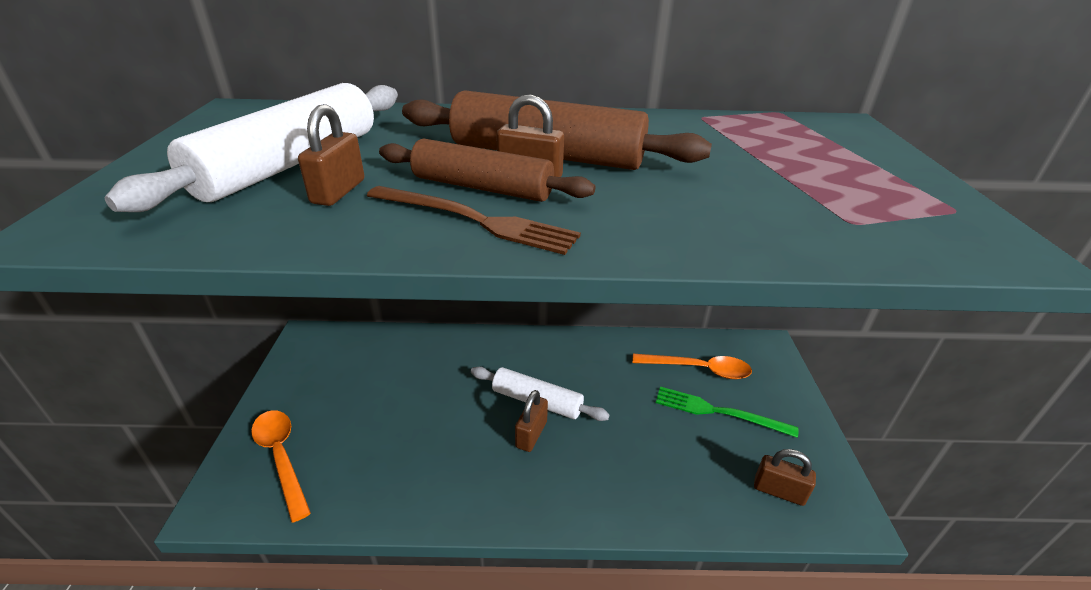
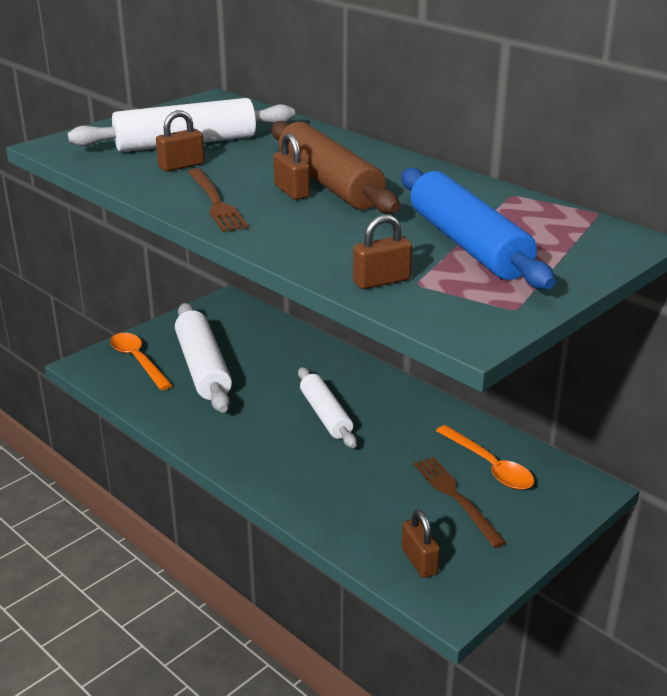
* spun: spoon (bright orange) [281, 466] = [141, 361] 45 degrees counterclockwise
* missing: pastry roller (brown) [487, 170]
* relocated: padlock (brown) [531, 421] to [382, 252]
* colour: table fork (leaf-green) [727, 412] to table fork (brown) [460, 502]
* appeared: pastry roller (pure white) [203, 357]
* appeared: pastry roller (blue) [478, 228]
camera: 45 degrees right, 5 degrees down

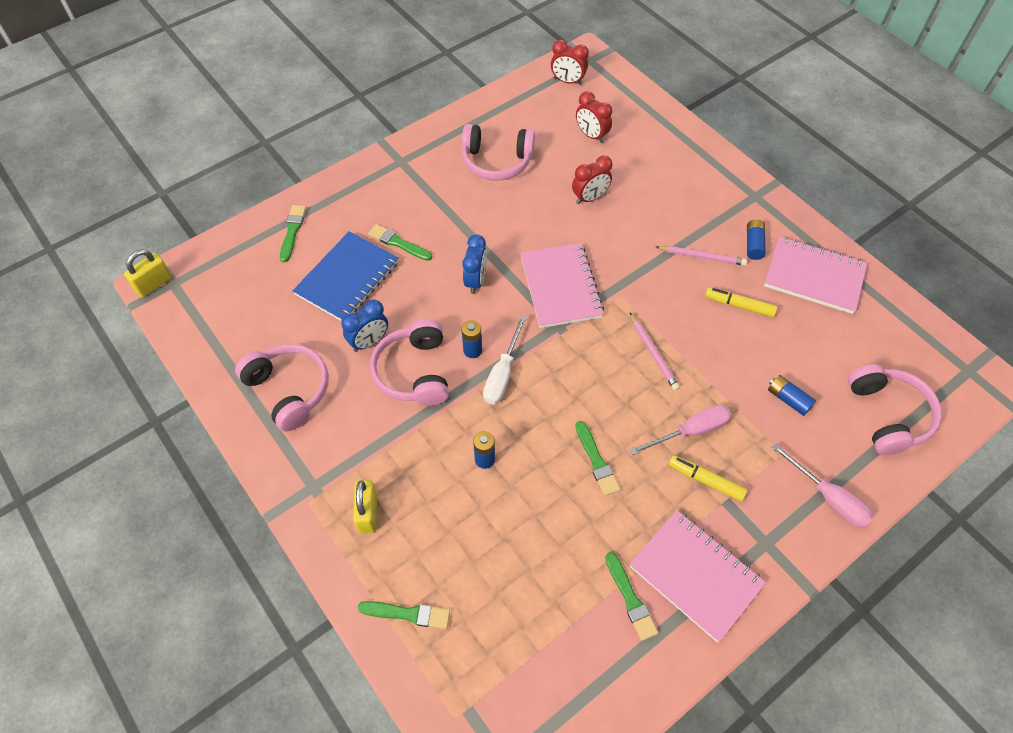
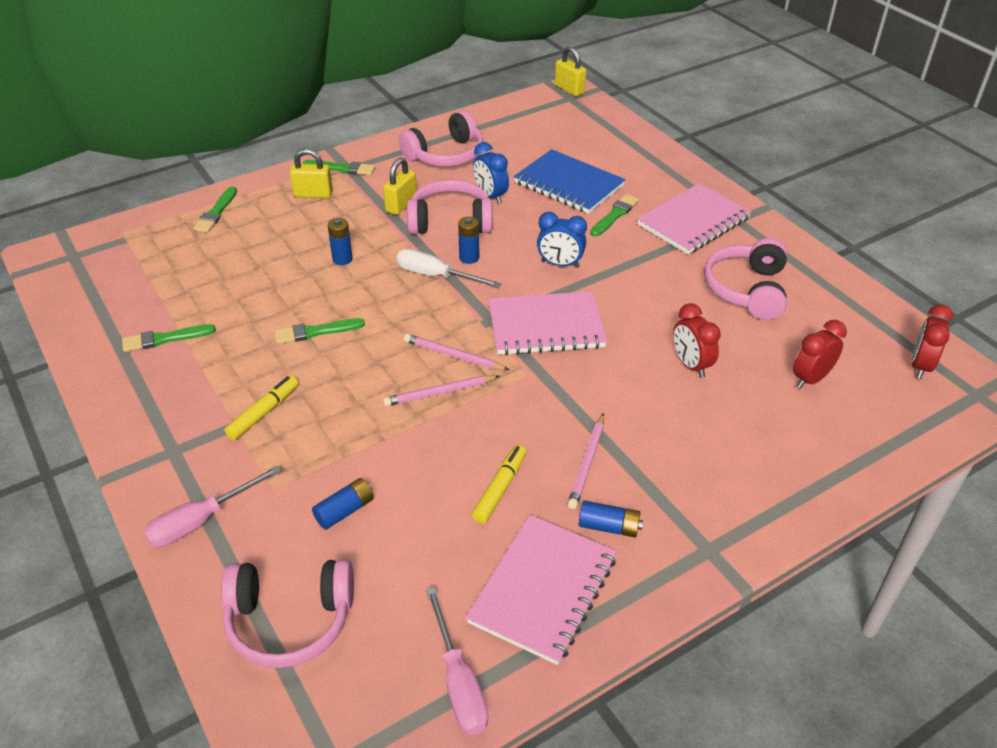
* relocated: paint brush (leaf-green) [293, 233] to [339, 167]
* relocated: exercise book (rosy) [697, 576] to [694, 219]
* relocated: screwdriver (rosy) [681, 430] to [457, 661]
* appeared: padlock (golden) [400, 186]
* appeared: lead pencil (rosy) [456, 352]
camera: 95 degrees right, 15 degrees down

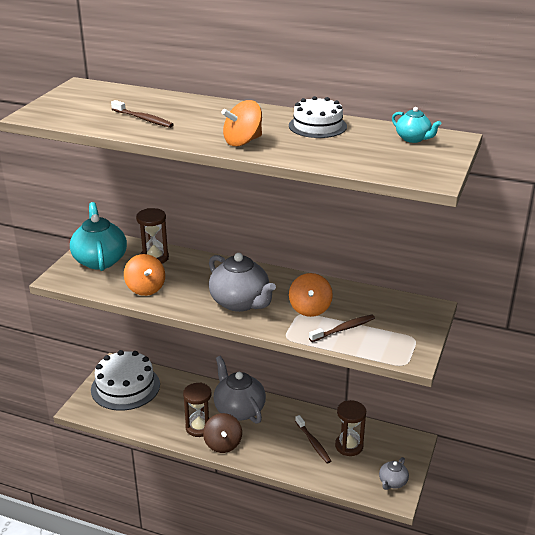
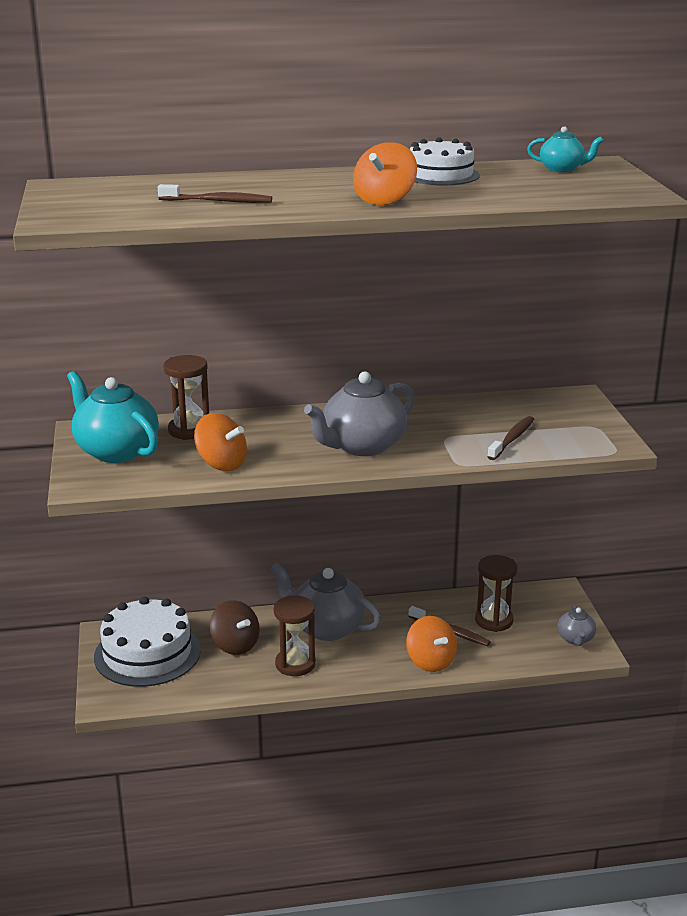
* relocated: toy top (brown) [222, 433] to [234, 627]
* spun: china teapot (ash-grey) [242, 282] = [359, 413] 120 degrees clockwise
* relocated: toy top (bright orange) [311, 295] to [431, 644]
camera: 30 degrees left, 5 degrees down

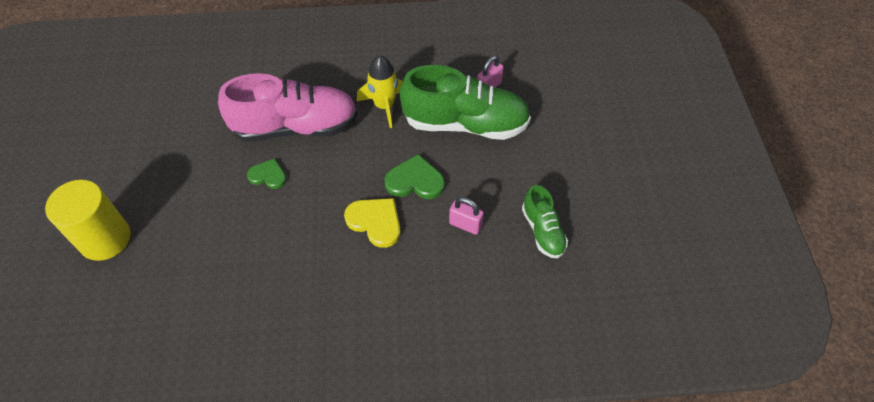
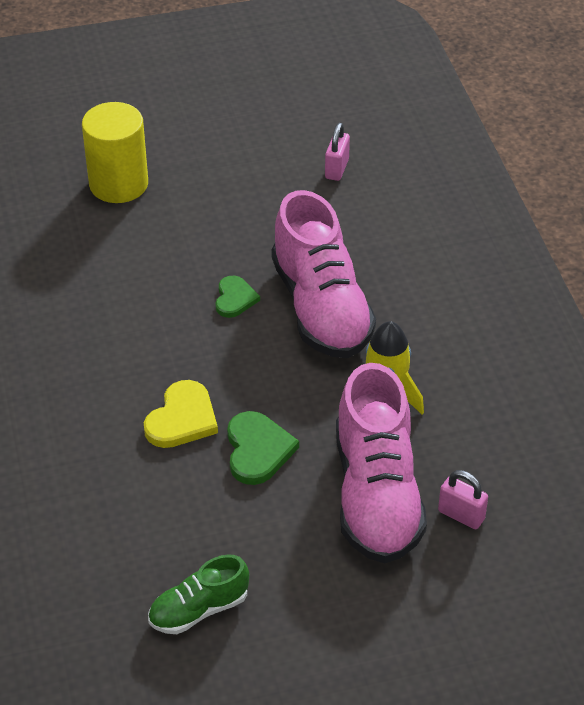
* colour: sneaker (leaf-green) [465, 102] to sneaker (rosy) [381, 463]
* relocated: padlock (rosy) [466, 216] to [337, 152]
camera: 80 degrees right, 10 degrees down

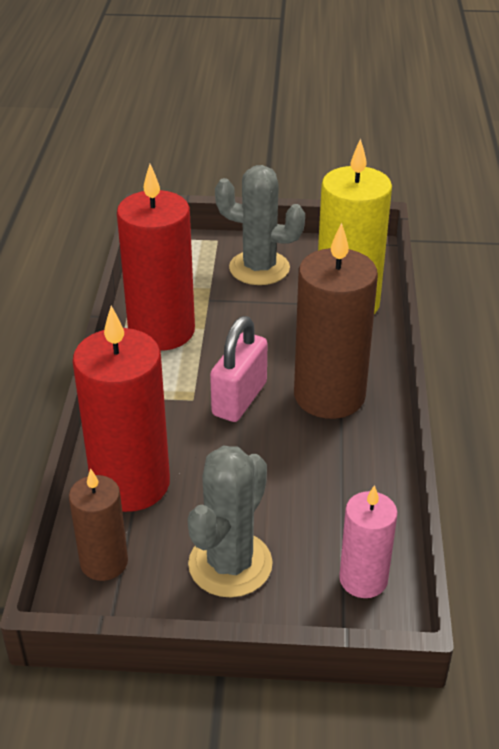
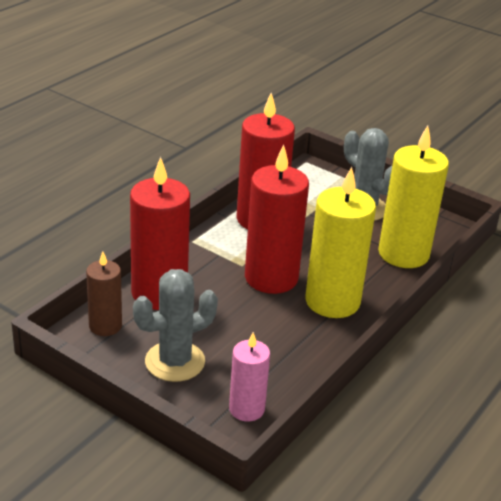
* exchanged: padlock (rosy) [238, 369] to wax candle (crimson) [277, 219]
* colour: wax candle (brown) [336, 320] to wax candle (golden) [340, 242]
camera: 30 degrees right, 5 degrees down

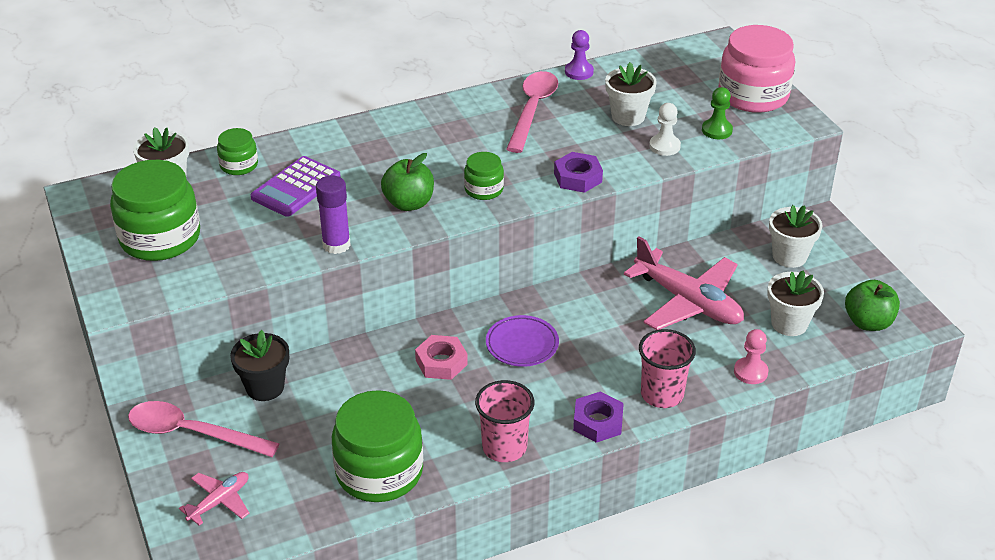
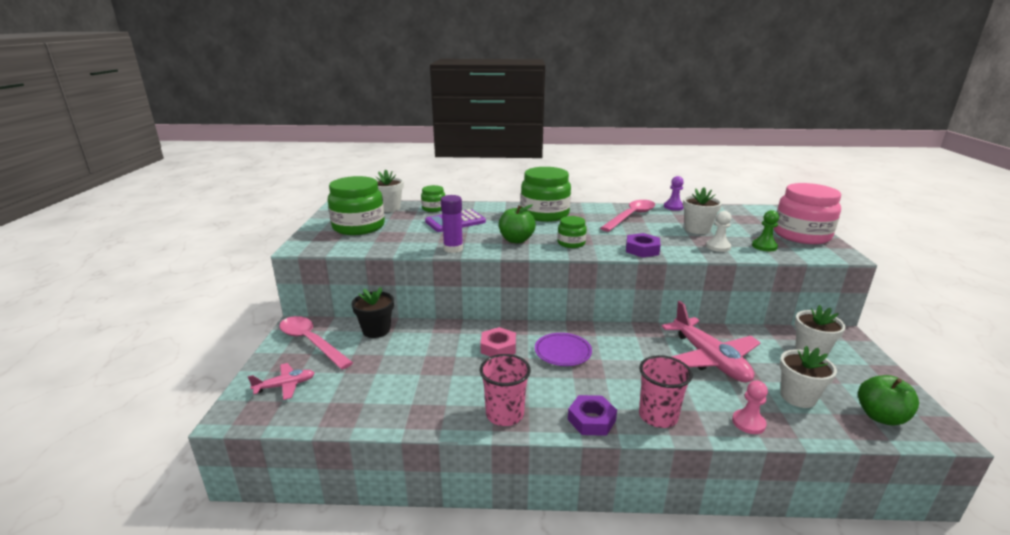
* relocated: jam jar (leaf-green) [377, 446] to [546, 194]
camera: 25 degrees right, 15 degrees down

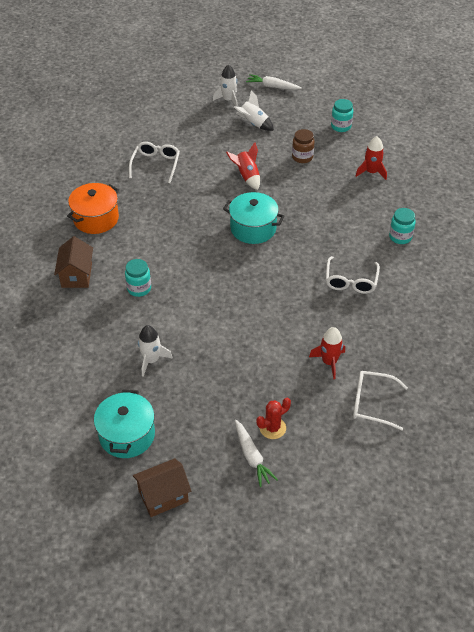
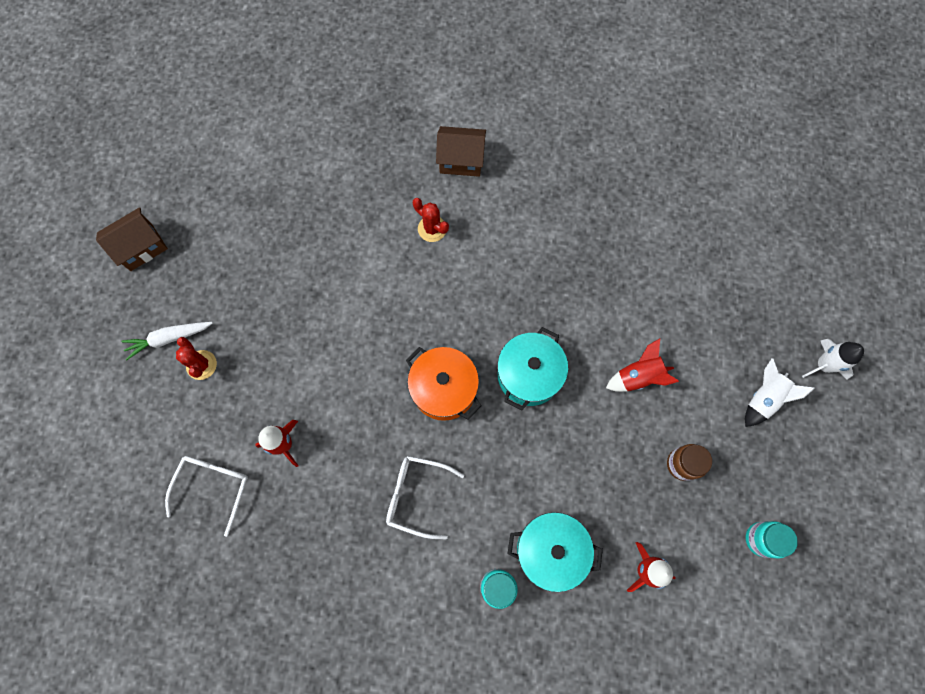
* relocated: pot (bright orange) [93, 208] to [443, 384]
* relocated: pot (turquoise) [124, 423] to [555, 552]
* exchanged: jam jar (turquoise) [138, 278] to prickly plant (crimson) [431, 220]
* missing: glasses (pure white) [154, 162]
* spun: cottage (brown) [162, 487] = [132, 239] 75 degrees clockwise
* missing: rocket (pure white) [155, 351]
* missing: toy carrot (pure white) [274, 82]
camera: 95 degrees right, 25 degrees up

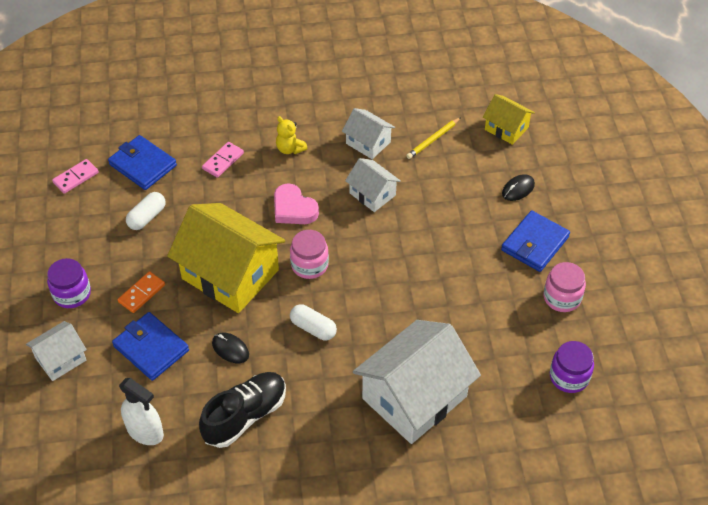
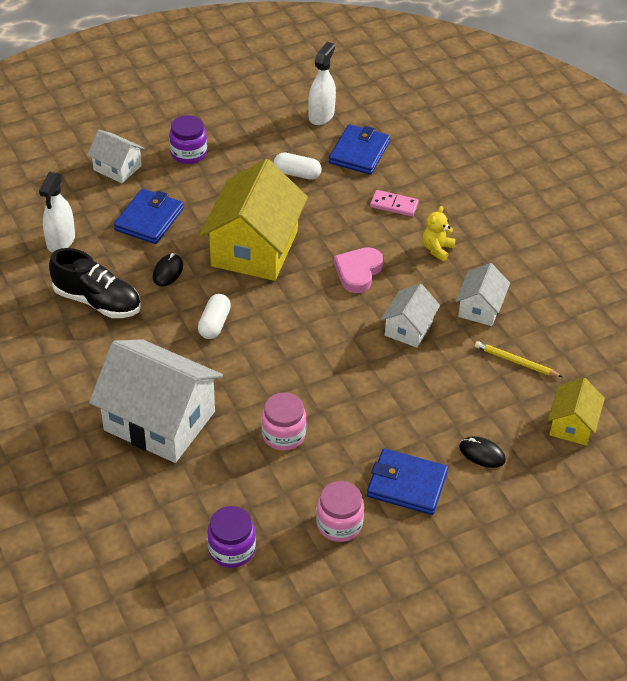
* exchanged: domino piece (rosy) [75, 176] to spray cleaner (pure white) [322, 83]
* missing: domino piece (bright orange) [141, 292]
* relocated: jam jar (rosy) [309, 254] to [283, 421]
camera: 70 degrees right, 5 degrees down

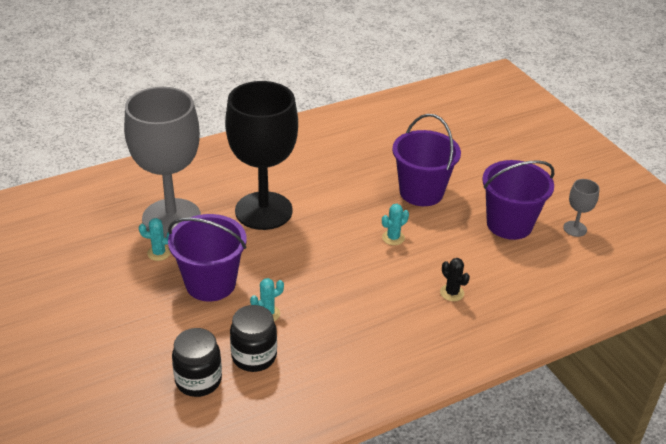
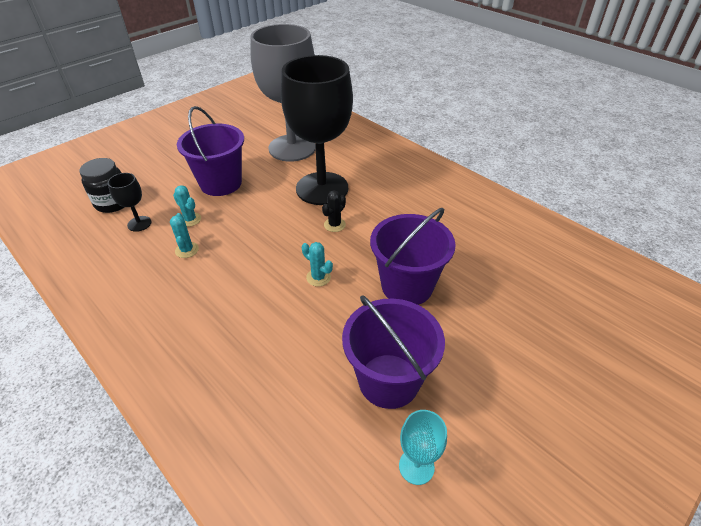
* relocated: prickly plant (turquoise) [155, 239] to [184, 235]
* exchanged: jam jar (ebony) [253, 338] to wine glass (ebony) [130, 202]
* relocated: prickly plant (ebony) [455, 279] to [334, 211]
* colour: wine glass (ash-grey) [581, 208] to wine glass (turquoise) [423, 447]
camera: 75 degrees right, 5 degrees up

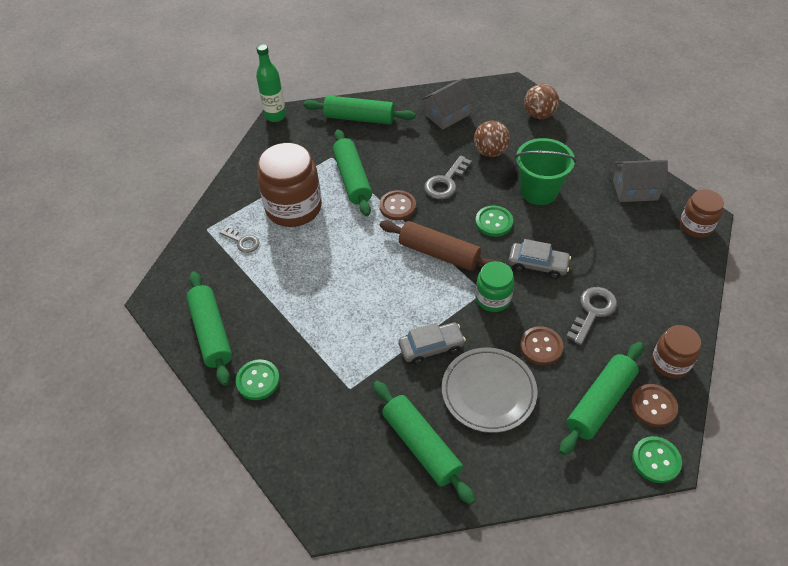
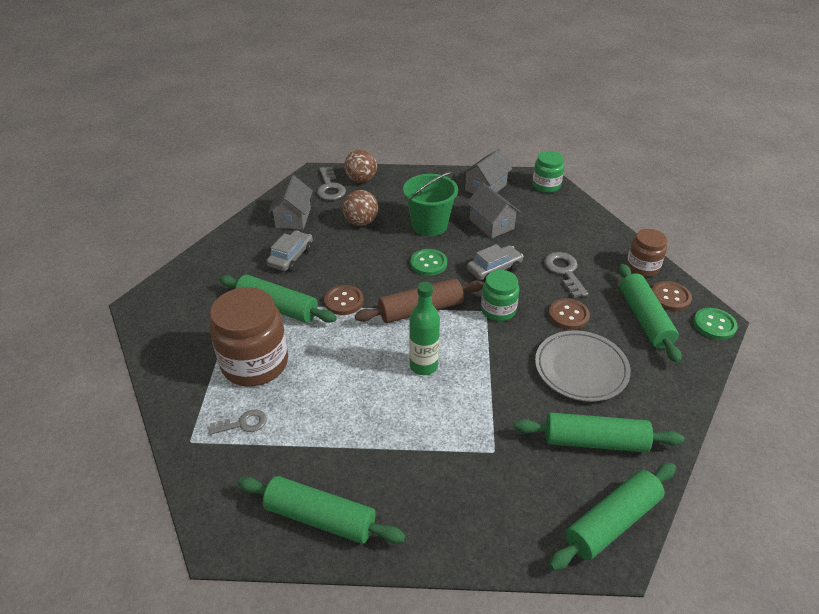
* missing: button (leaf-green) [258, 379]
* relocated: bottle (leaf-green) [271, 83] to [424, 328]
* relocated: pastry roller (leaf-green) [359, 110] to [612, 517]
* relocated: car (ash-grey) [432, 343] to [289, 251]
* relocated: key (ash-grey) [448, 177] to [331, 183]
* colour: jam jar (brown) [702, 213] to jam jar (leaf-green) [548, 172]
* appeared: cottage (ash-grey) [494, 210]
camera: 50 degrees left, 10 degrees down

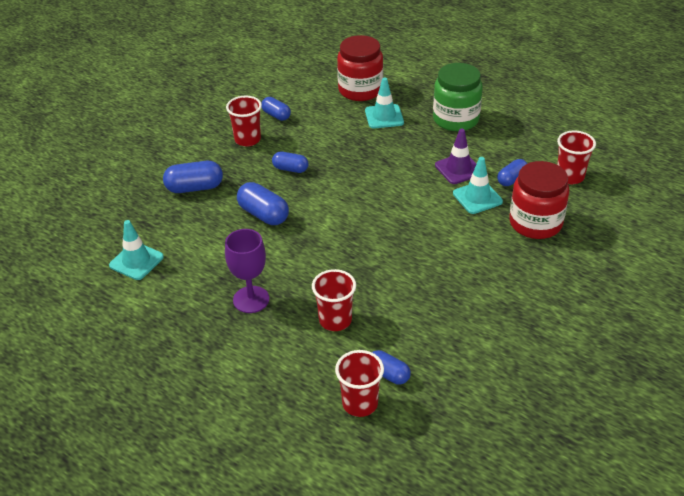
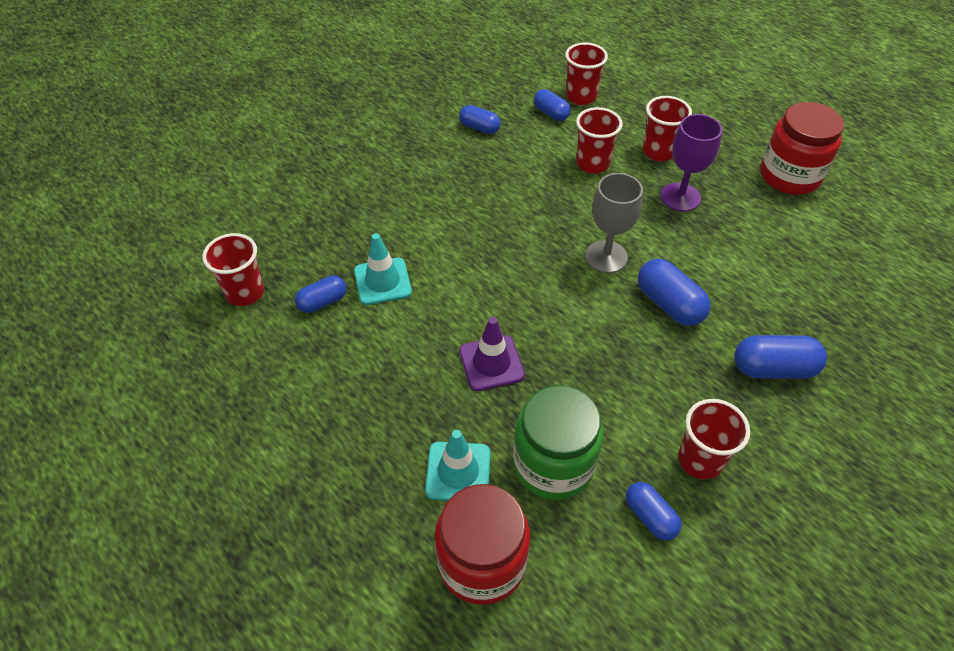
* missing: road cone (turquoise) [136, 250]
* relocated: capsule (blue) [290, 162] to [480, 119]
* relocated: jam jar (leaf-green) [458, 97] to [558, 442]
* relocated: road cone (royal purple) [455, 156] to [492, 354]
* relocated: jam jar (crimson) [539, 200] to [802, 148]
* appeared: wine glass (ash-grey) [614, 223]
* appeared: tumbler (crimson) [667, 128]
camera: 170 degrees left, 10 degrees up

